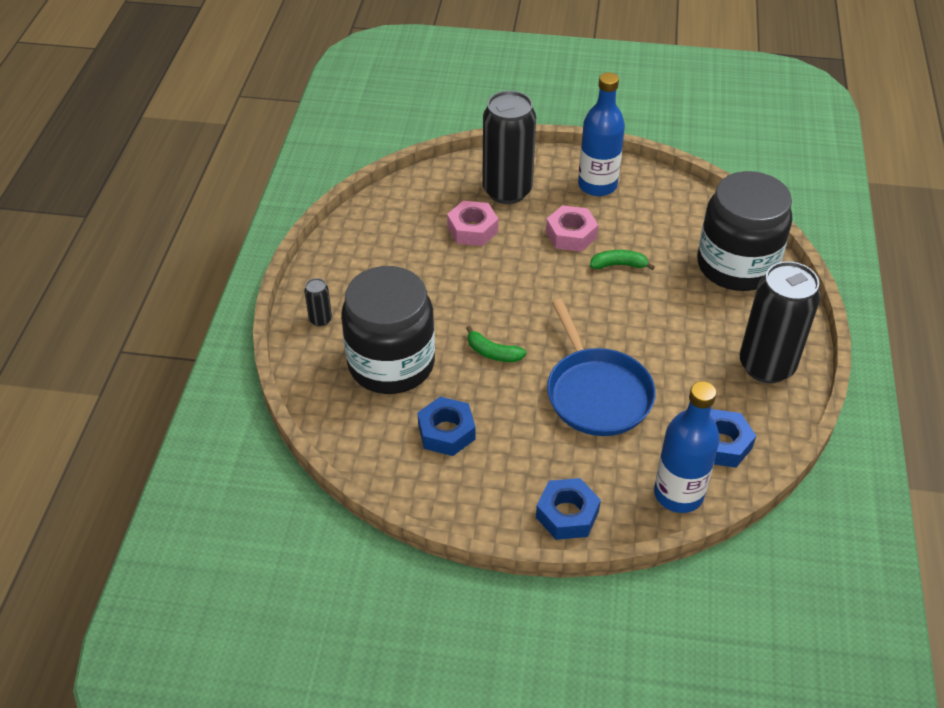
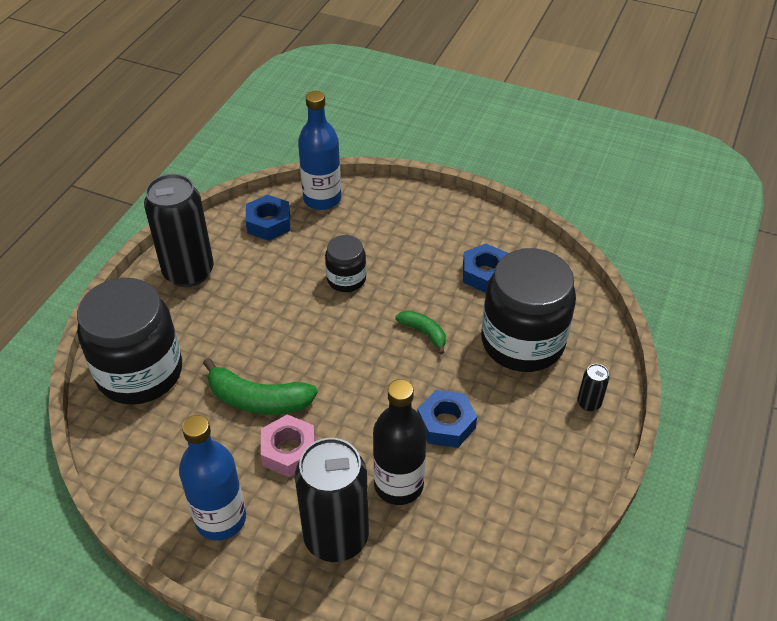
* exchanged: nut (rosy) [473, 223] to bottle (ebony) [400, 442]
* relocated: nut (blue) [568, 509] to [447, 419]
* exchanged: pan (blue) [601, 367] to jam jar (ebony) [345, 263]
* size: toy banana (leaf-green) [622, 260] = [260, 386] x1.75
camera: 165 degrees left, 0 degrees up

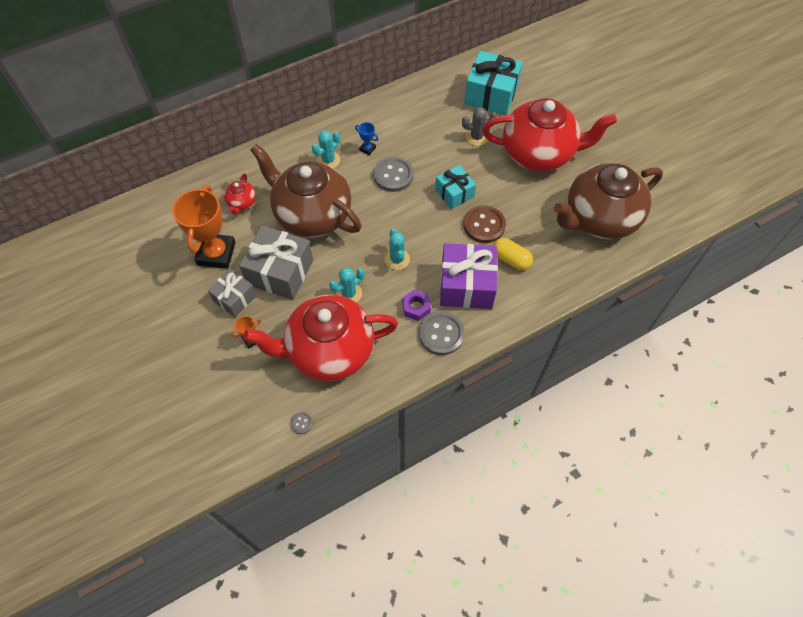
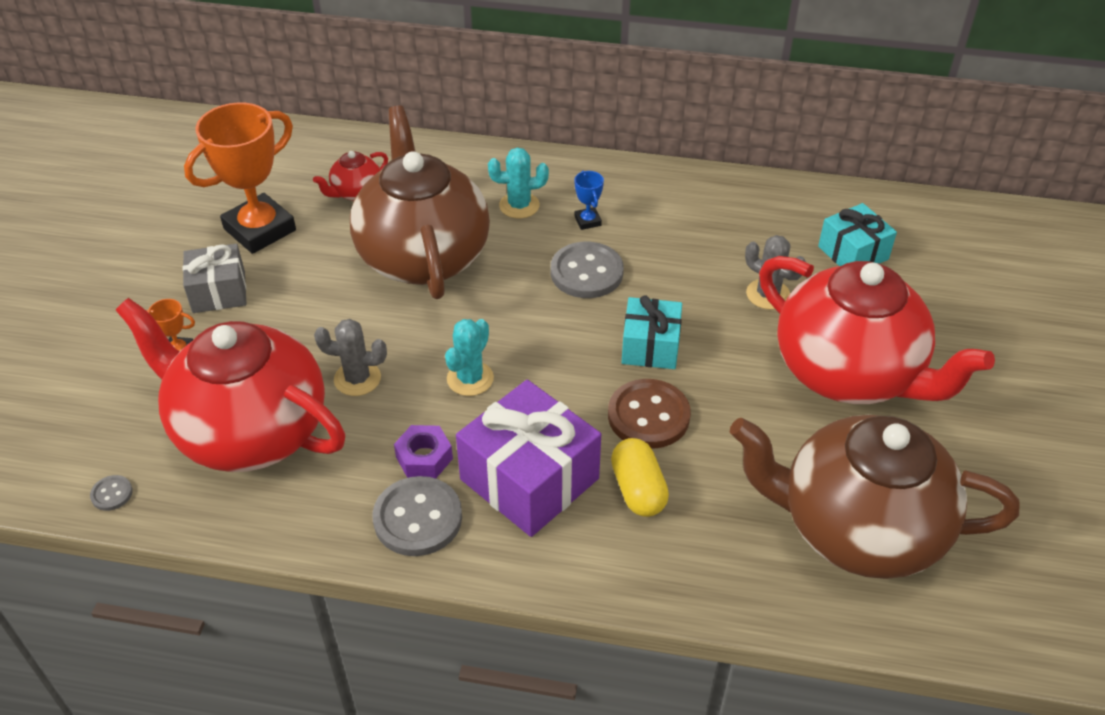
* missing: present (ash-grey) [276, 262]
* colour: prickly plant (turquoise) [347, 285] to prickly plant (ash-grey) [350, 357]
* size: present (turquoise) [493, 83] = [857, 234] x0.60
camera: 40 degrees right, 15 degrees down

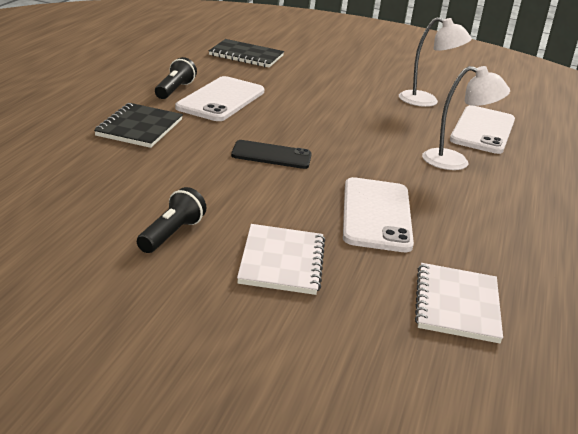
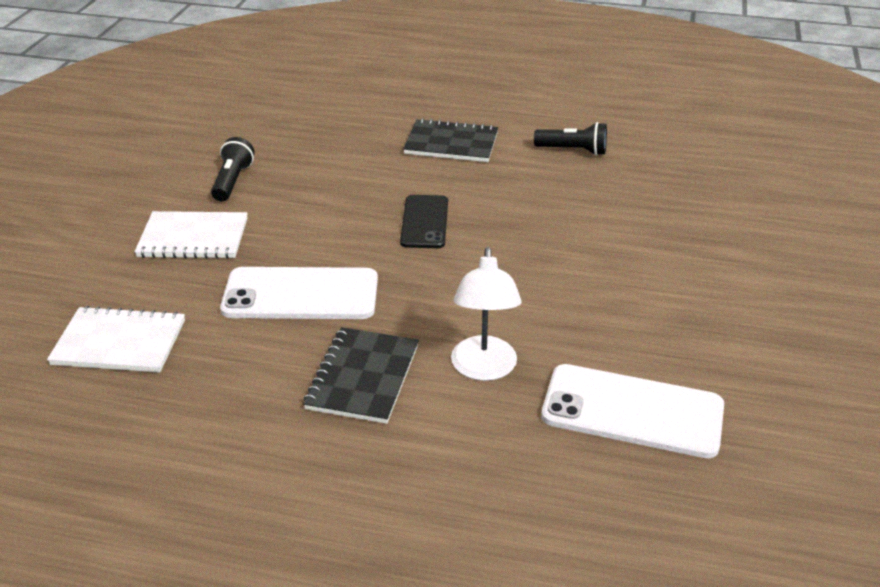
* spun: pocket torch (ebony) [171, 220] = [233, 169] 105 degrees counterclockwise
* missing: smartphone (pure white) [220, 98]
* relocated: exercise book (ebony) [246, 53] to [361, 375]
* missing: desk lamp (pure white) [435, 62]
camera: 90 degrees right, 10 degrees up

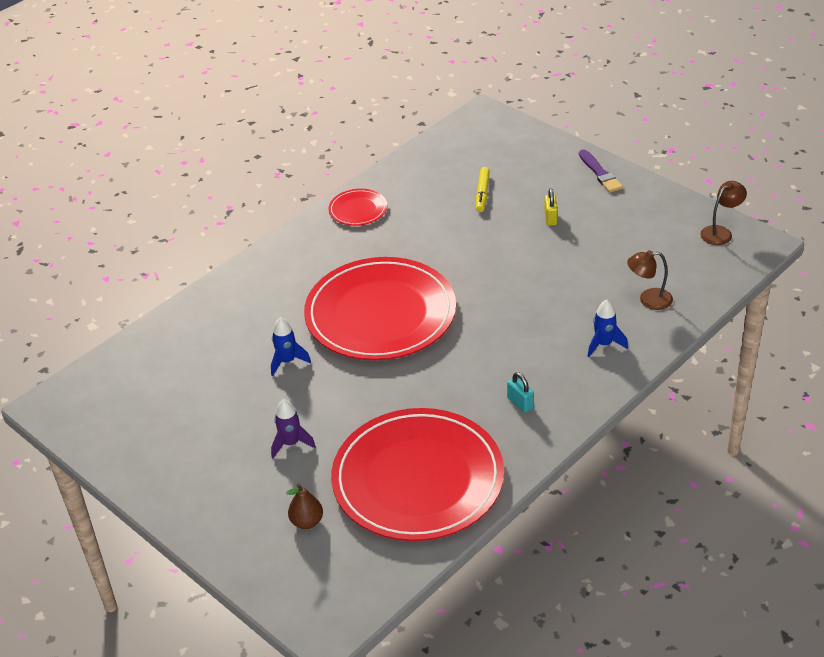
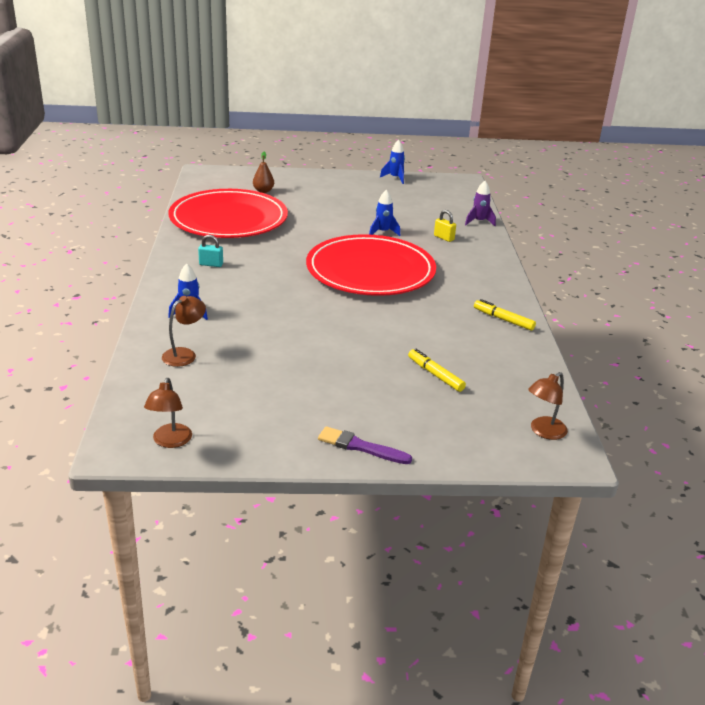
* relocated: rocket (royal purple) [293, 428] to [480, 203]
* exchanged: plate (crimson) [357, 207] to marker (golden) [505, 315]
* relocated: padlock (golden) [551, 207] to [445, 226]
* appeared: rocket (blue) [392, 162]
* appeared: desk lamp (brown) [548, 406]
camera: 130 degrees right, 10 degrees down

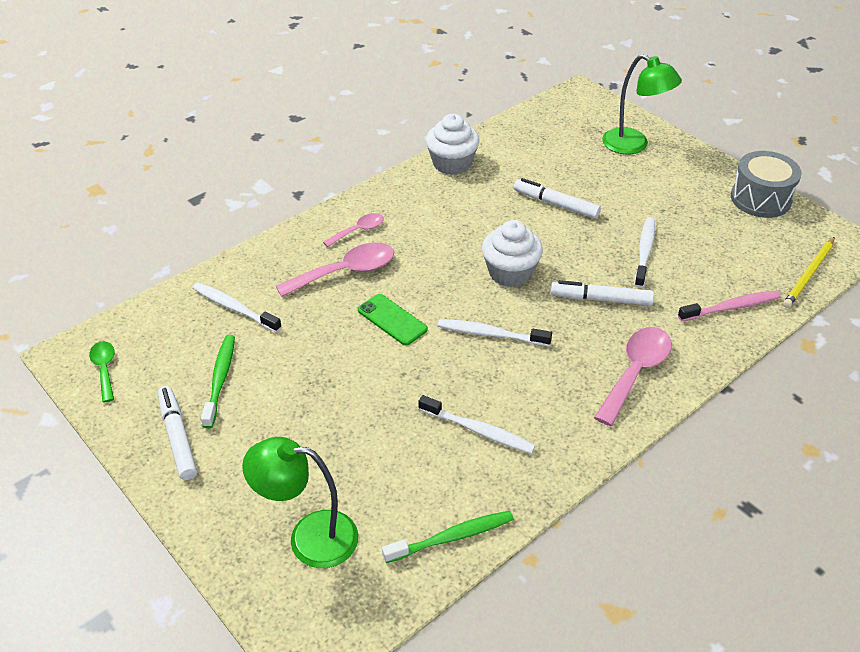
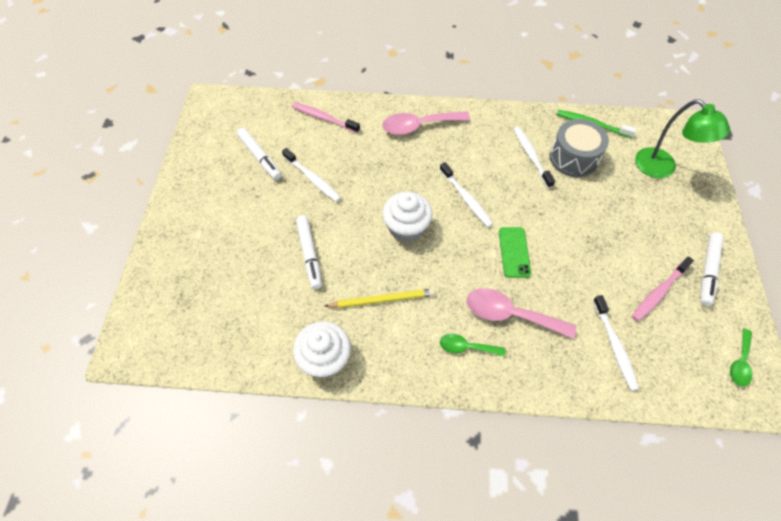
* colour: tooth brush (leaf-green) [218, 381] to tooth brush (rosy) [663, 288]
* colour: spoon (rosy) [353, 230] to spoon (leaf-green) [472, 345]
* relocated: marker (pure white) [602, 293] to [259, 154]
* missing: desk lamp (leaf-green) [642, 104]
* spun: tooth brush (pure white) [644, 252] = [311, 175] 105 degrees counterclockwise
* relocated: toy drum (ash-grey) [766, 184] to [579, 148]
* relocated: lead pencil (golden) [809, 272] to [380, 298]
camera: 135 degrees left, 15 degrees up

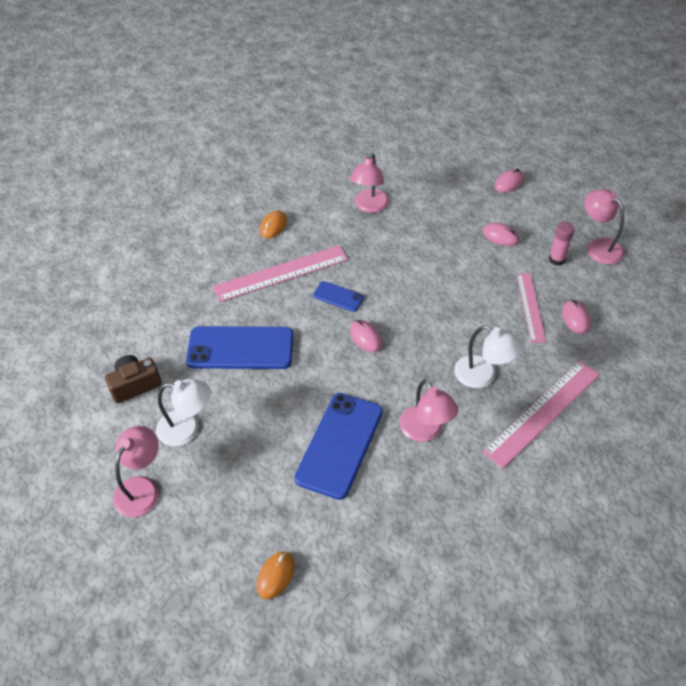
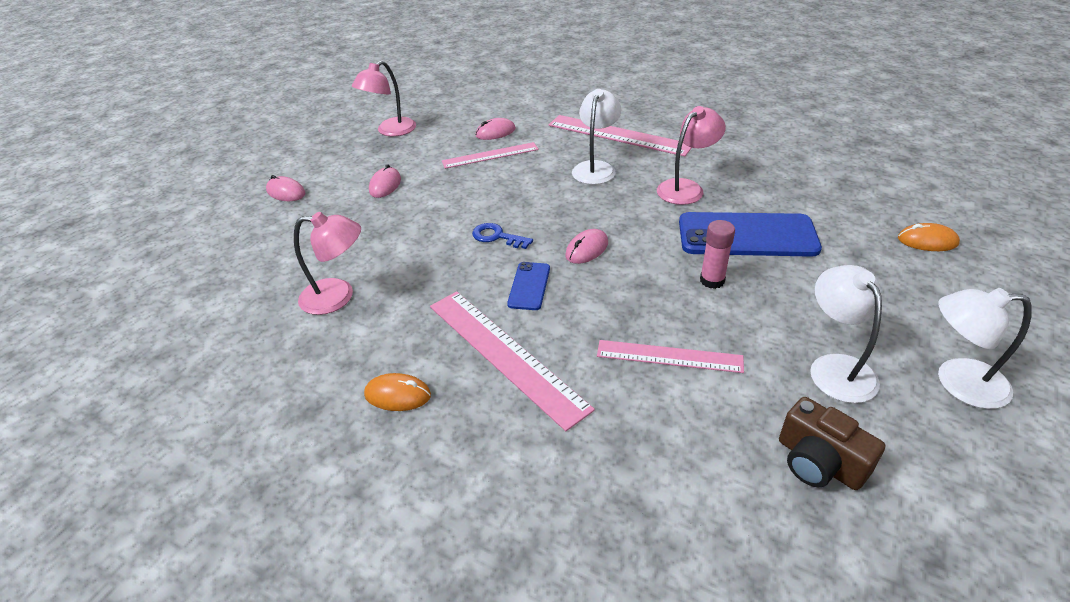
* colour: desk lamp (rosy) [136, 471] to desk lamp (pure white) [985, 348]
* exchanged: smartphone (blue) [239, 347] to ruler (rosy) [670, 356]
* relocated: glue stick (rosy) [562, 244] to [717, 254]
* appeared: key (blue) [502, 236]
camera: 105 degrees left, 10 degrees down

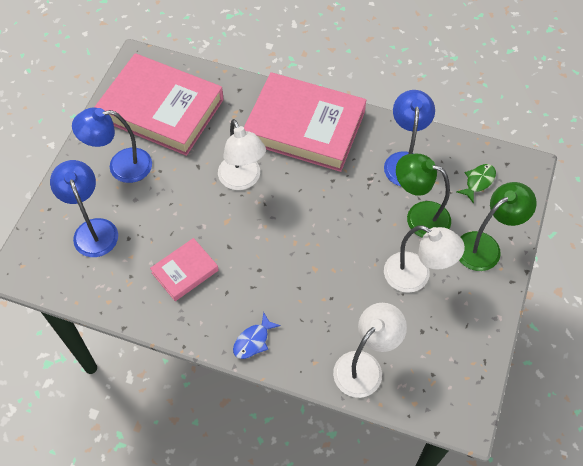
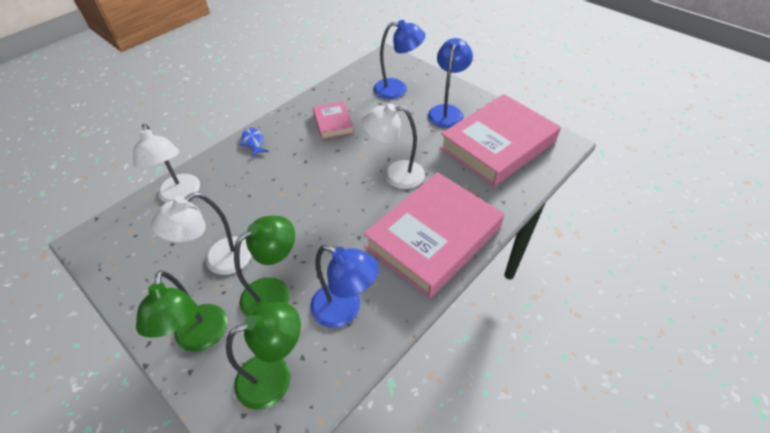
* exchanged: fish figure (leaf-green) [476, 184] to desk lamp (leaf-green) [263, 356]
camera: 115 degrees right, 10 degrees down

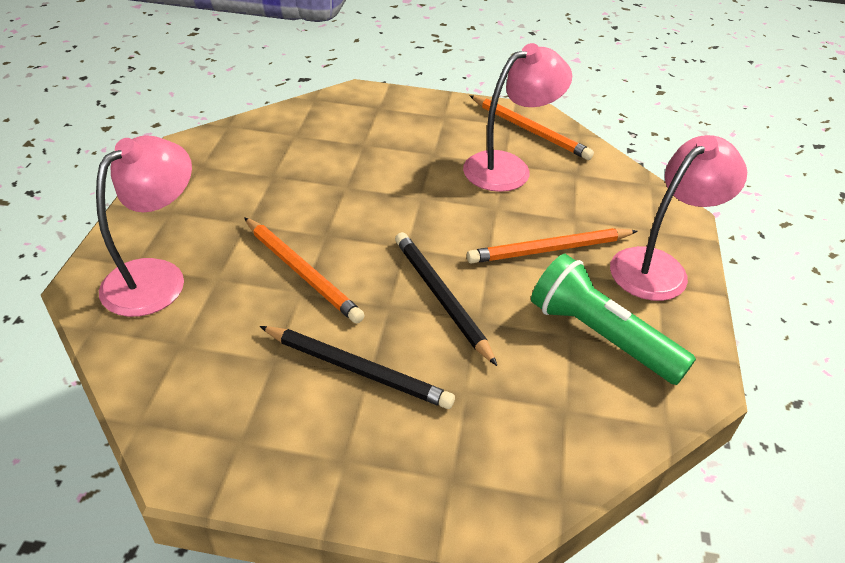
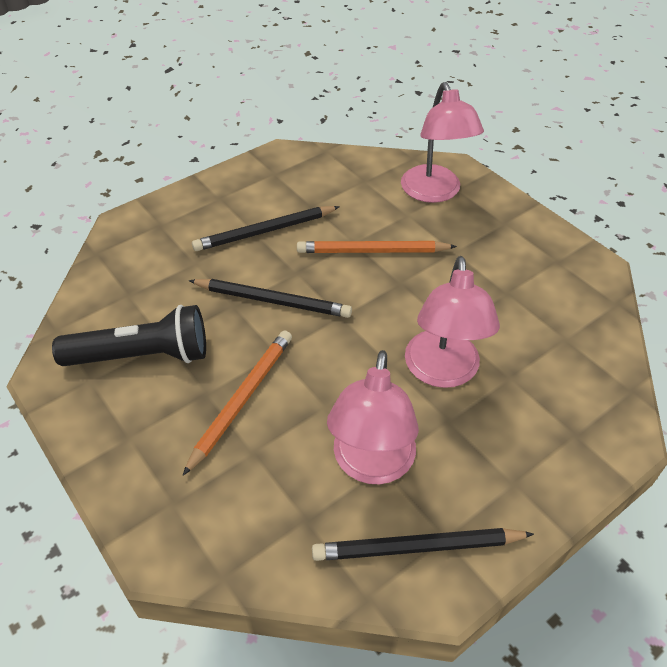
* colour: lead pencil (bright orange) [531, 127] to lead pencil (ebony) [423, 544]
* colour: pocket torch (leaf-green) [613, 319] to pocket torch (ebony) [129, 335]
* relocated: desk lamp (rosy) [678, 218] to [452, 322]
camera: 135 degrees right, 5 degrees up

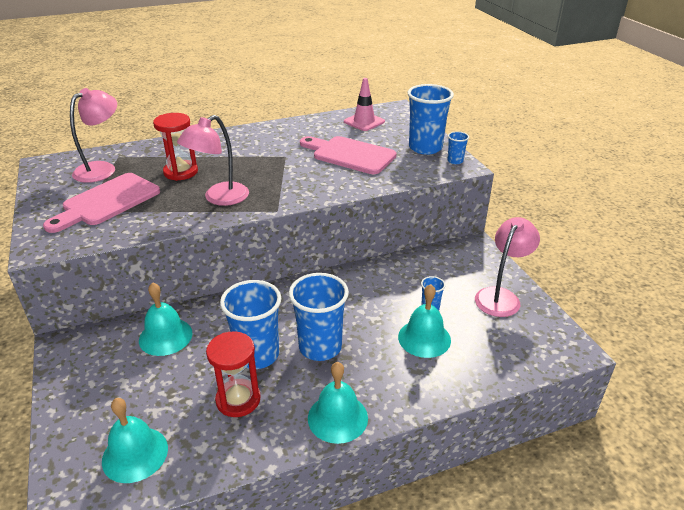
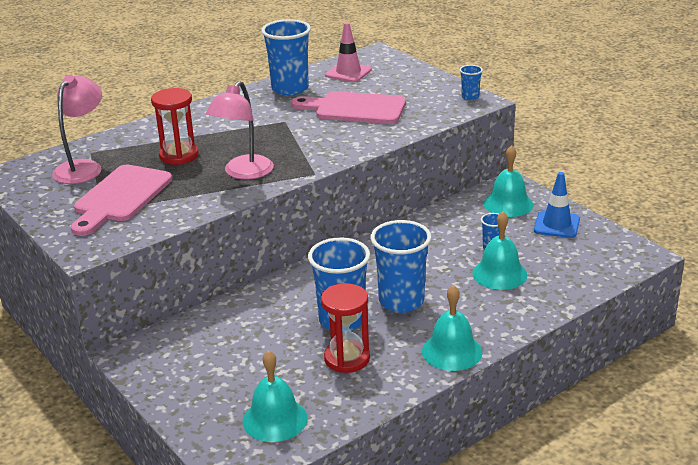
* relocated: bell (turquoise) [166, 319] to [508, 181]
* relocated: tumbler (blue) [430, 119] to [286, 57]
* exchanged: desk lamp (rosy) [507, 267] to road cone (blue) [557, 205]
camera: 15 degrees left, 5 degrees down

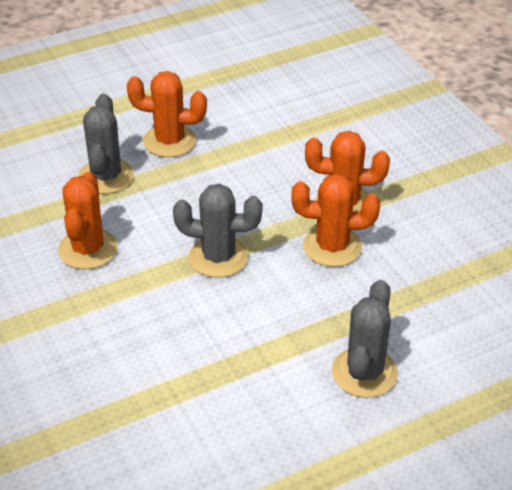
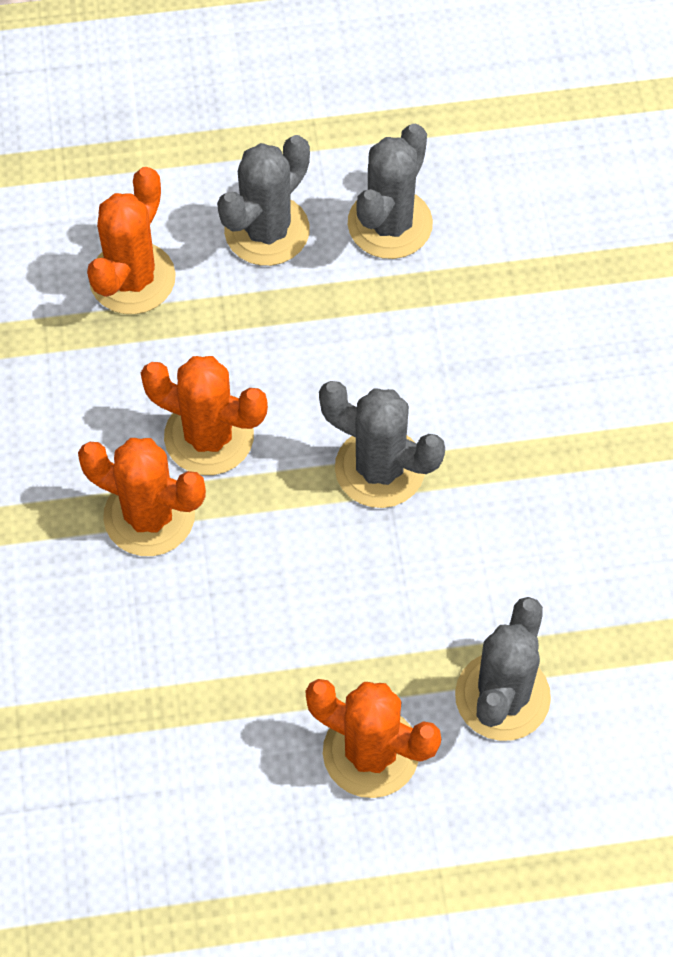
* relocated: prickly plant (bright orange) [88, 220] to [131, 240]
* appeared: prickly plant (ash-grey) [390, 191]
camera: 160 degrees left, 20 degrees up

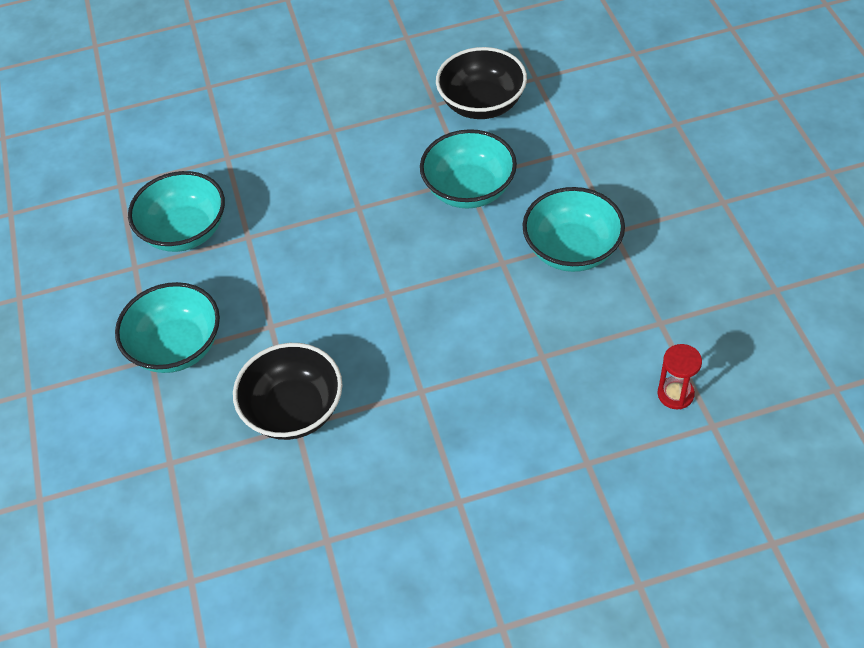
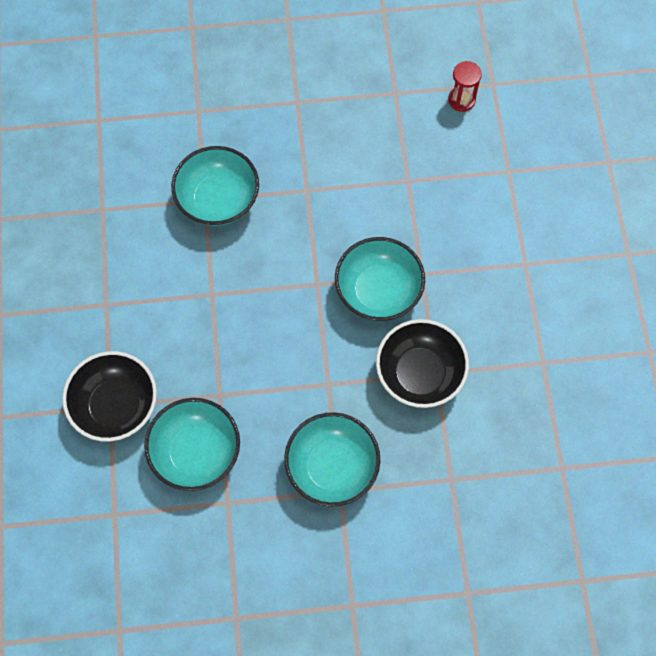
* relocated: serving bowl (ebony) [481, 83] to [109, 396]
* relocated: serving bowl (turquoise) [573, 229] to [380, 279]
camera: 85 degrees left, 15 degrees up

